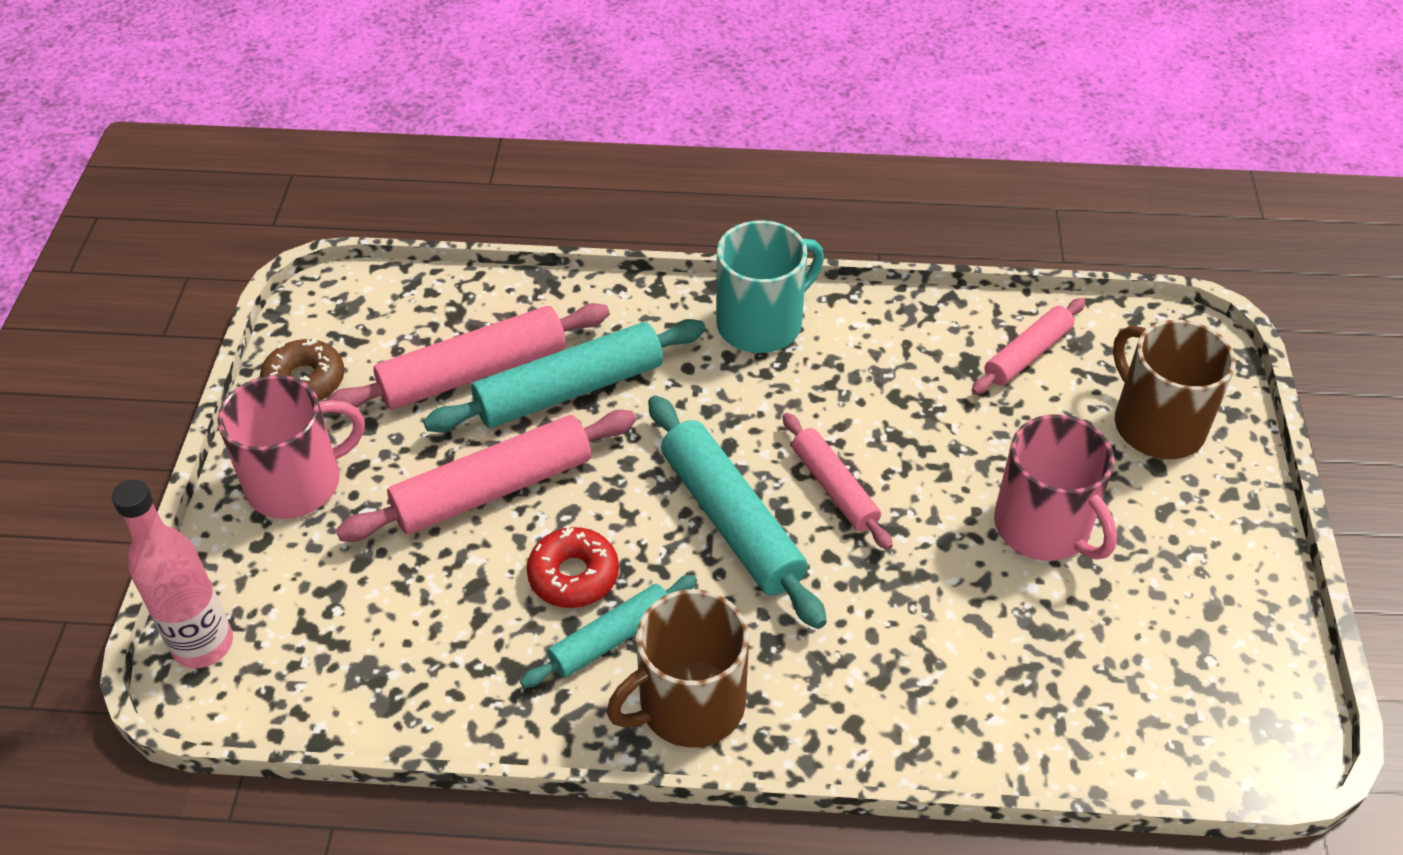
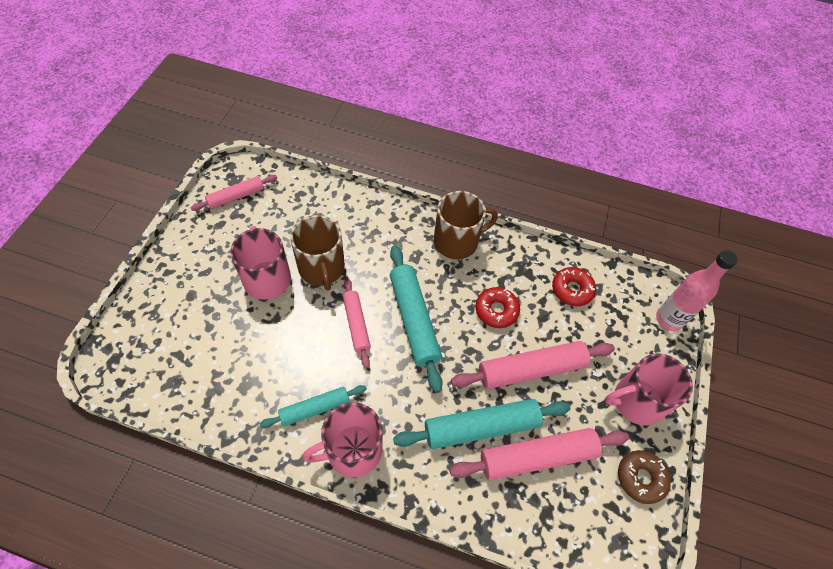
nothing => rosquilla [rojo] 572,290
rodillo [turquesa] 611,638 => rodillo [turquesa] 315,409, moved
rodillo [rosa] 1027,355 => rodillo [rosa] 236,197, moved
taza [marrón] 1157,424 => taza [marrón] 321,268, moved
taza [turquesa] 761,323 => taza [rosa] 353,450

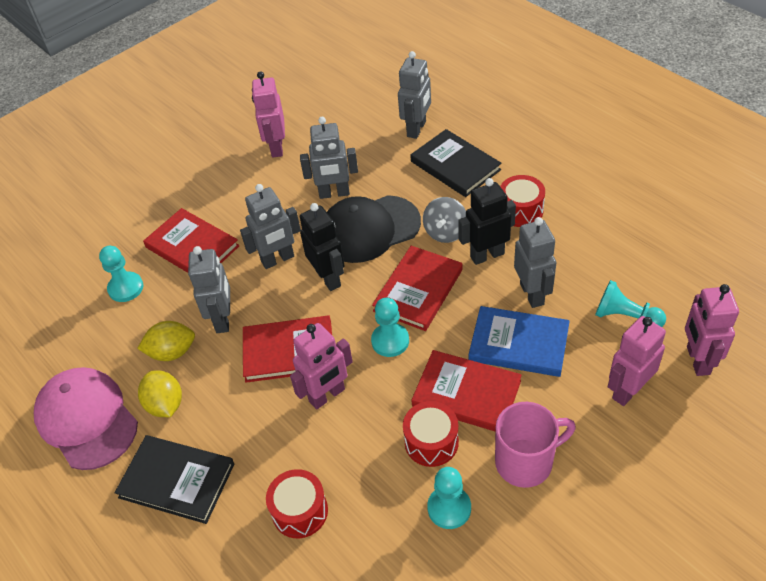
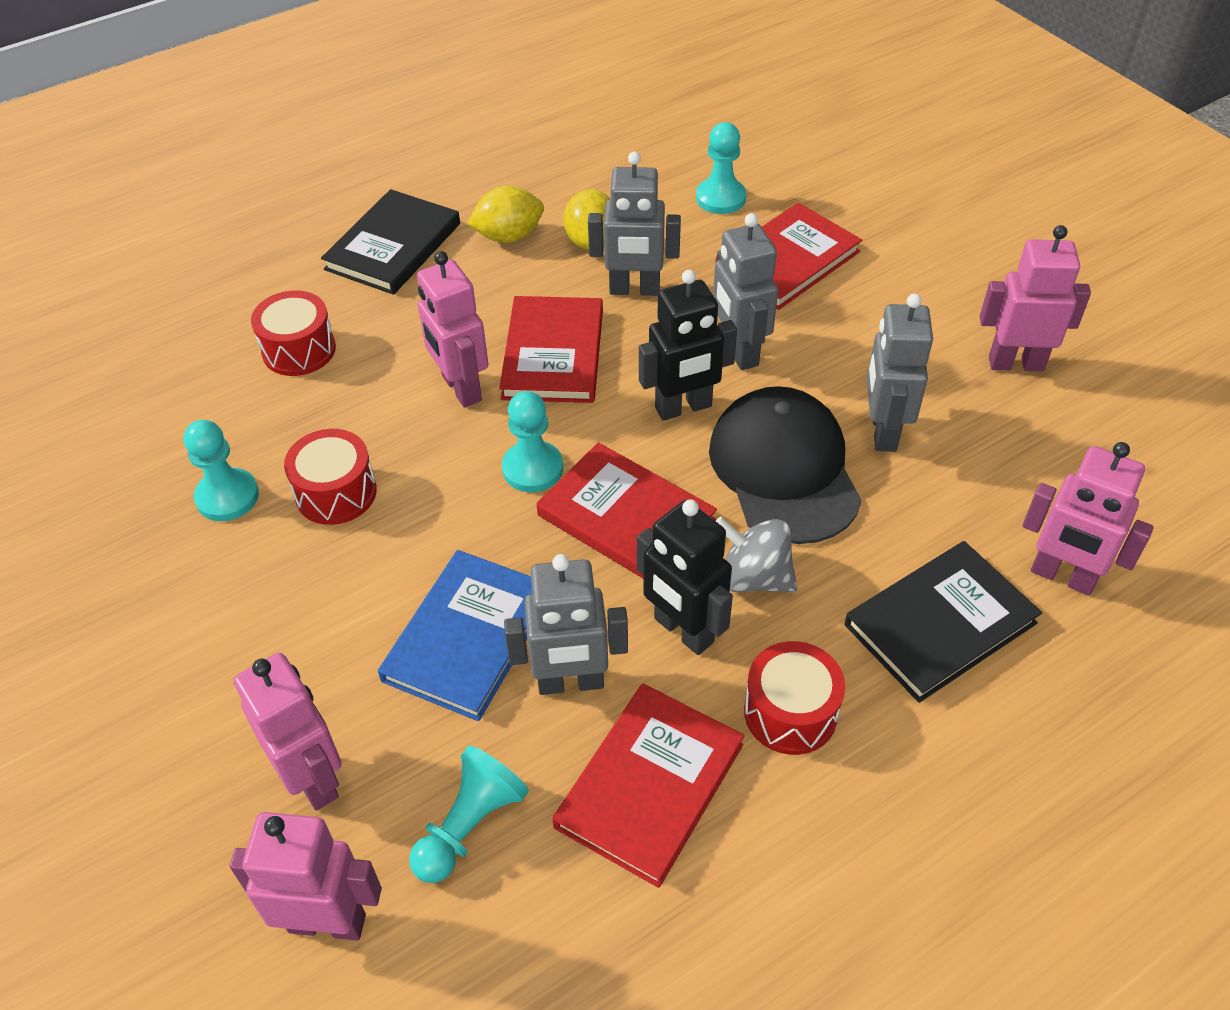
gorra [rosa] 87,419 => nothing
taza [rosa] 526,462 => nothing
libro [rojo] 466,394 => libro [rojo] 649,785, moved
robot [gris] 417,129 => robot [rosa] 1062,577
robot [negro] 487,255 => robot [negro] 683,631, 150 degrees clockwise

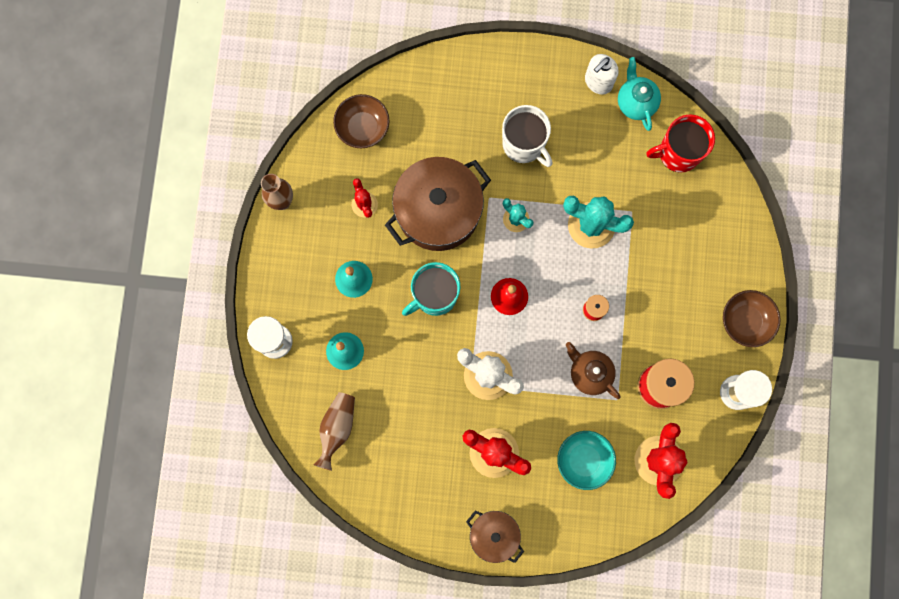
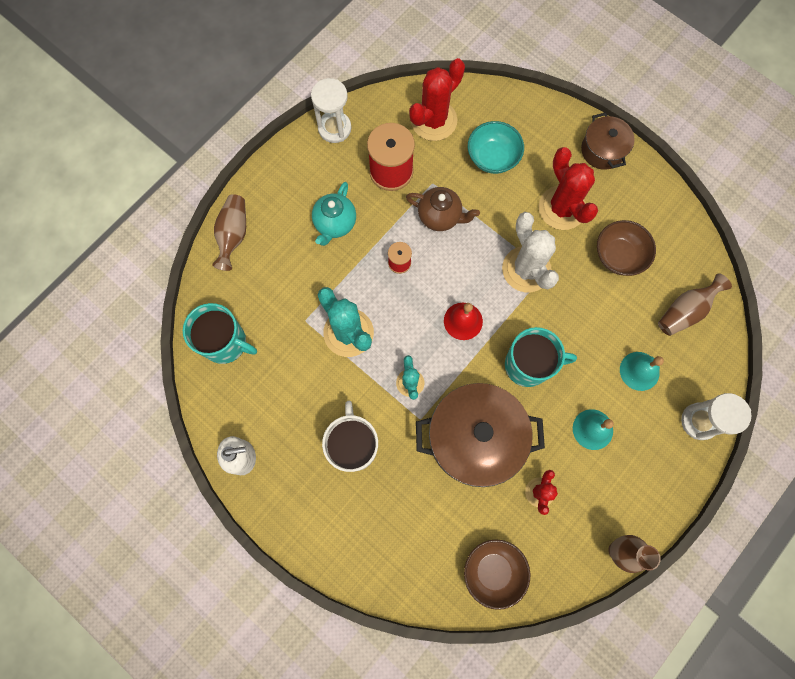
nothing => florero [marrón] 233,235
tetera [turquesa] 635,103 => tetera [turquesa] 335,224, moved
cuenco [marrón] 745,321 => cuenco [marrón] 618,255, moved
taza [rojo] 678,153 => taza [turquesa] 226,343
tetera [marrón] 589,373 => tetera [marrón] 440,216, 60 degrees counterclockwise

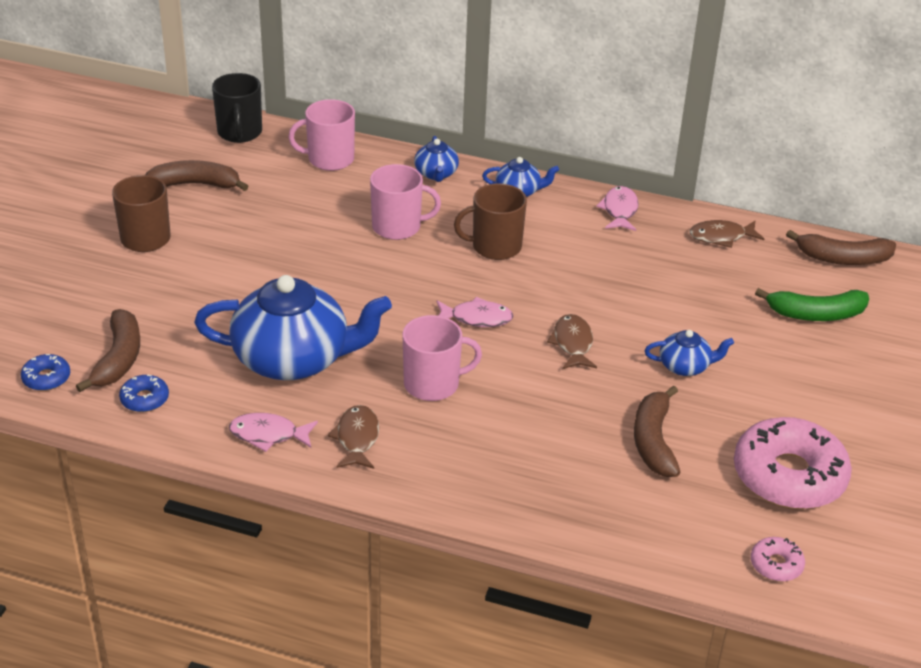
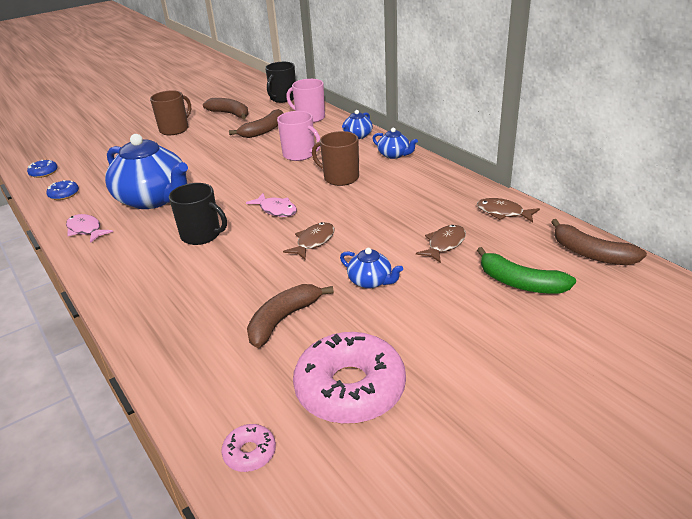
pez [rosa] 619,210 => nothing
plátano [marrón] 118,359 => plátano [marrón] 263,130, moved
pez [marrón] 357,438 => pez [marrón] 444,244, moved
taza [rosa] 433,384 => taza [negro] 201,235

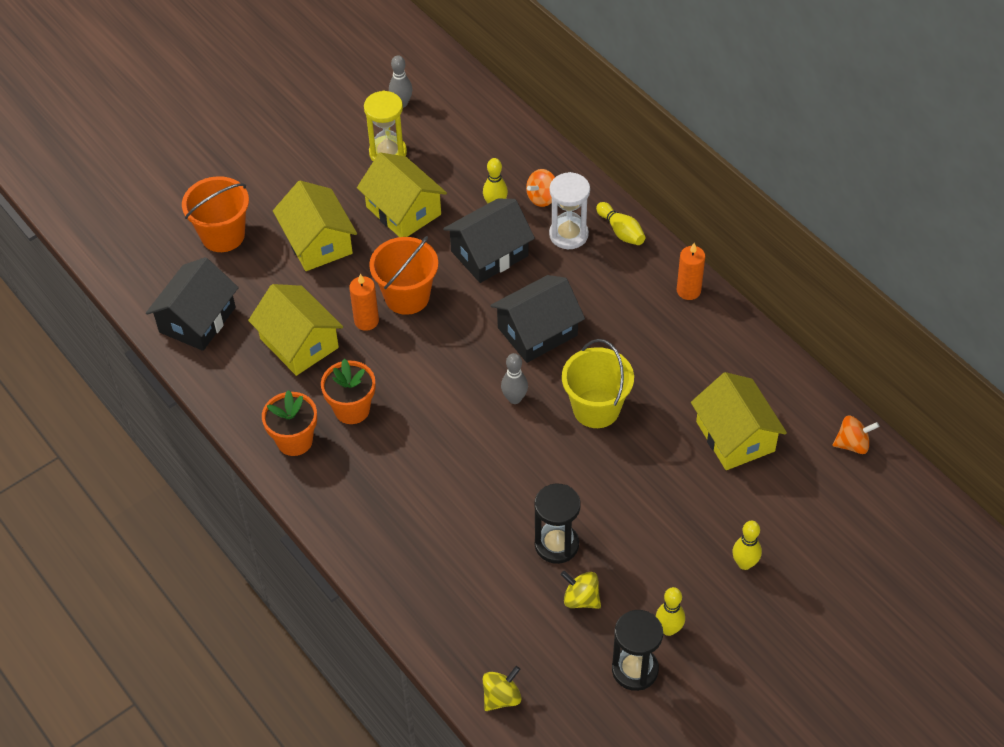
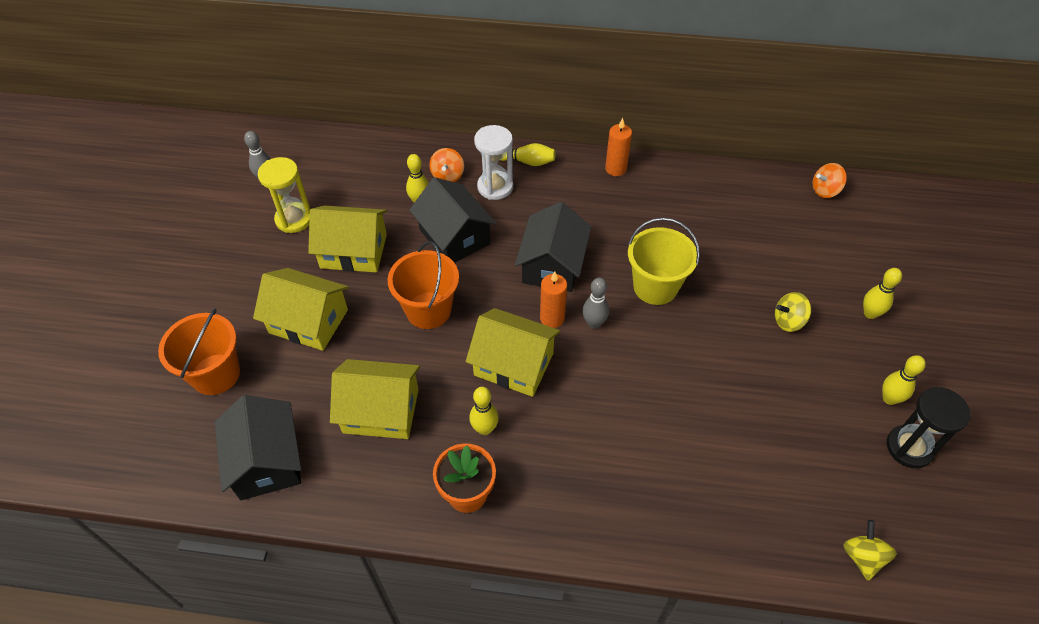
reloj de arena [negro] 556,544 => nothing
vela [naranja] 366,321 => vela [naranja] 552,318, moved
peonza [amarillo] 581,599 => peonza [amarillo] 788,321, moved
casa [amarillo] 735,436 => casa [amarillo] 514,364, moved
maceta [naranja] 352,409 => bolo [amarillo] 484,429
casa [negro] 489,253 => casa [negro] 454,237, 45 degrees counterclockwise
peonza [naranja] 852,444 => peonza [naranja] 825,190, 150 degrees counterclockwise

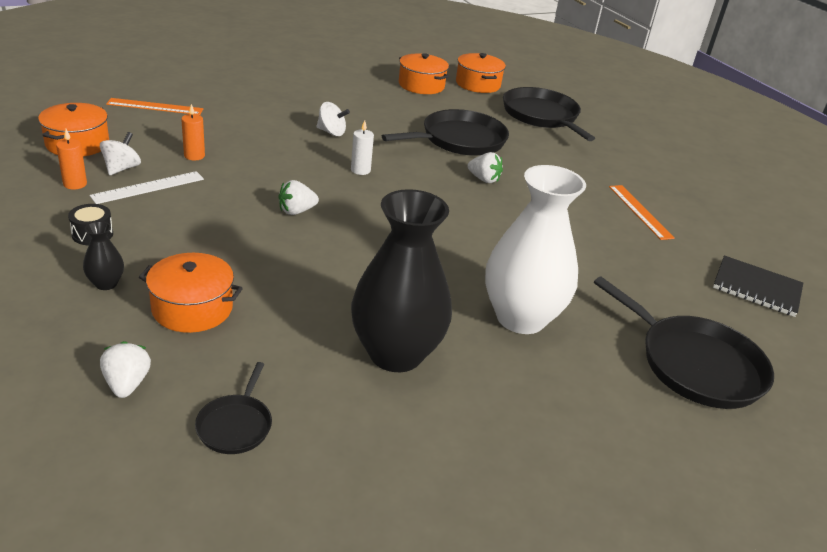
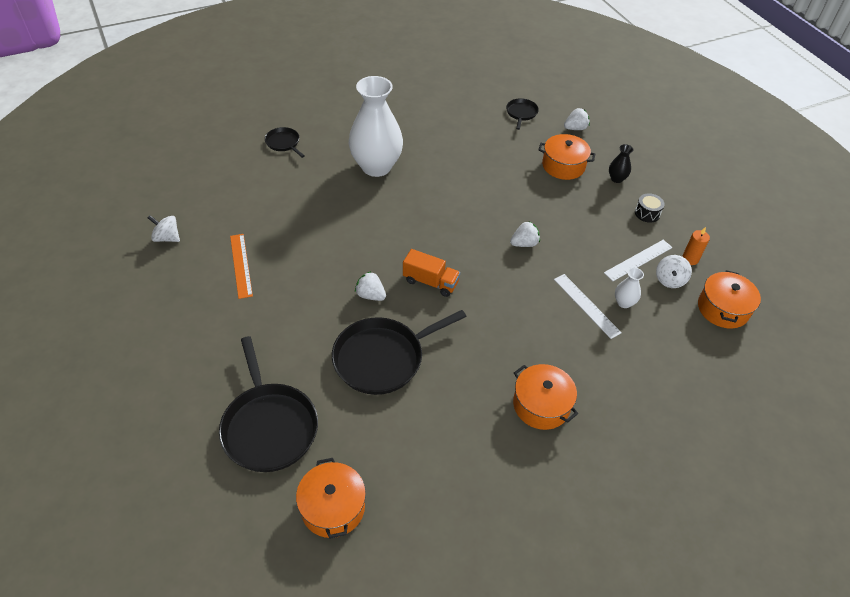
regla [naranja] 155,106 => nothing
vela [blanco] 360,170 => nothing
florero [negro] 395,353 => nothing
cuaderno [negro] 756,288 => nothing
nothing => camión [naranja] 430,282
nothing => regla [blanco] 586,305
peonza [blanco] 331,132 => peonza [blanco] 167,238, moved
olla [naranja] 421,85 => olla [naranja] 541,405, moved
vela [naranja] 194,156 => florero [blanco] 624,302
fresa [blanco] 127,384 => fresa [blanco] 575,128, 105 degrees counterclockwise
sartén [negro] 695,364 => sartén [negro] 283,143, x0.50

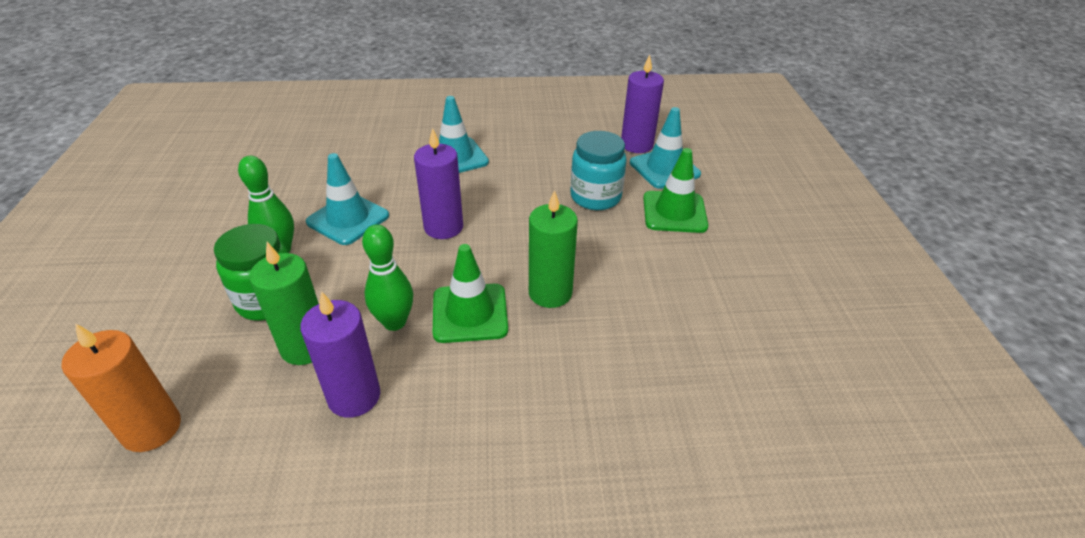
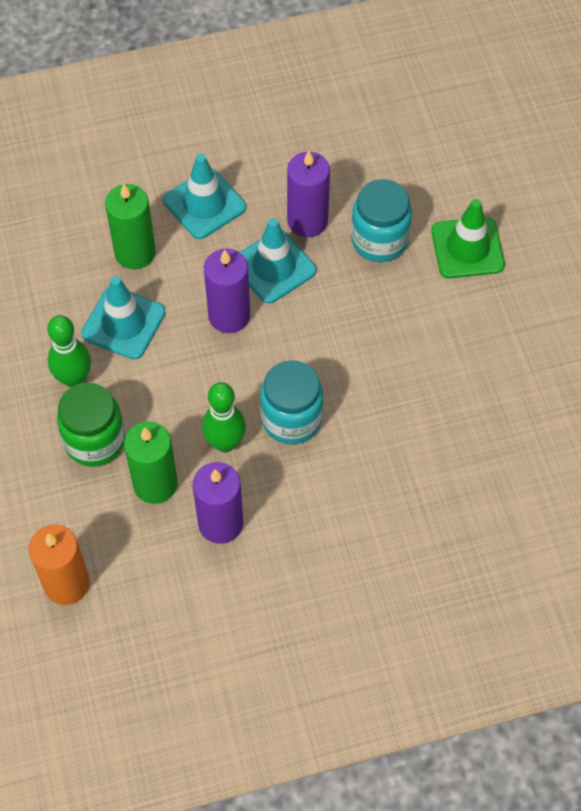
vela [verde] 550,293 => vela [verde] 135,253, moved
vela [morado] 636,145 => vela [morado] 307,221, moved
cono de tráfico [turquesa] 664,169 => cono de tráfico [turquesa] 274,267, moved
cono de tráfico [verde] 470,313 => tarro [turquesa] 291,419

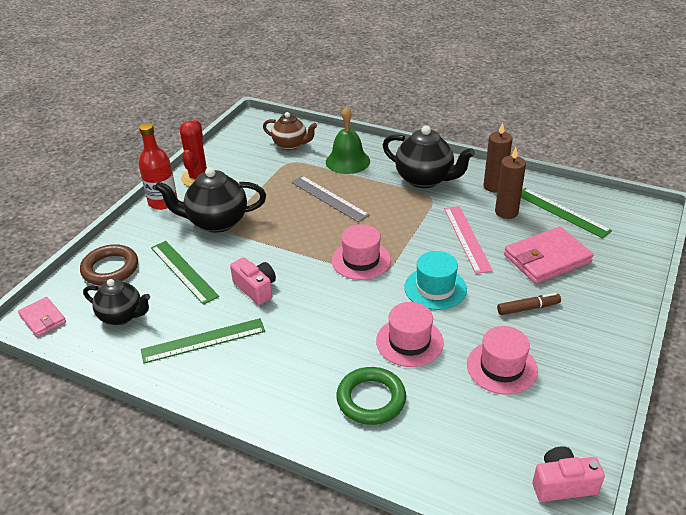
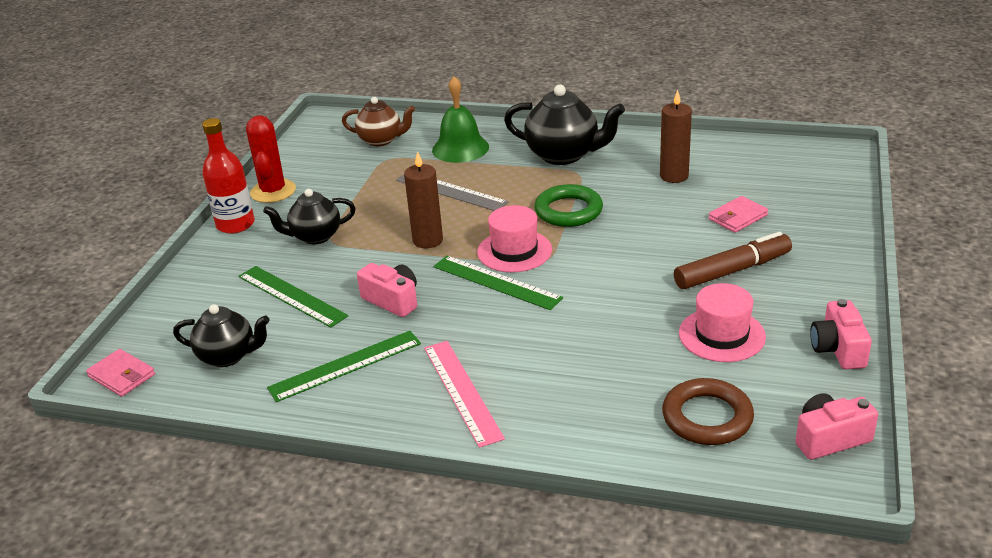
sombrero [rosa] 409,342 => nothing
sombrero [turquesa] 435,288 => nothing
nothing => cámara [rosa] 838,349
anillo [marrón] 110,269 => anillo [marrón] 707,417, moved
anillo [verde] 371,399 => anillo [verde] 568,211, moved
regla [rosa] 467,238 => regla [rosa] 462,391, moved
vela [marrón] 494,186 => vela [marrón] 427,240, moved
regla [verde] 561,212 => regla [verde] 496,282, moved
tetera [negro] 216,222 => tetera [negro] 315,236, x0.65
rotulador [marrón] 528,308 => rotulador [marrón] 732,271, x1.63
cartera [rosa] 547,259 => cartera [rosa] 737,217, x0.57

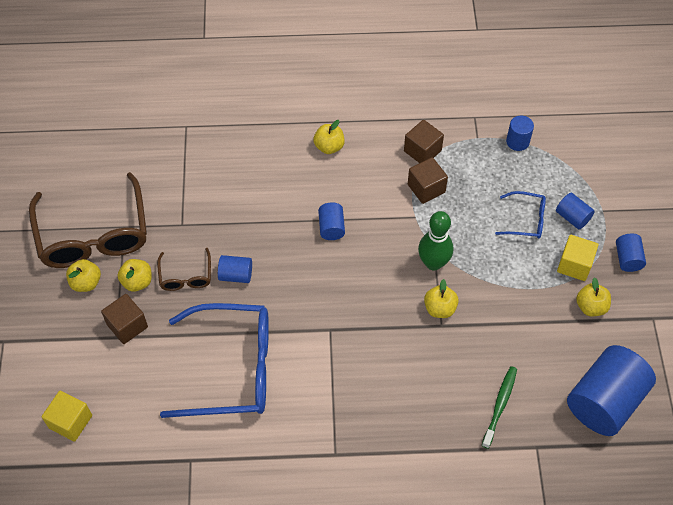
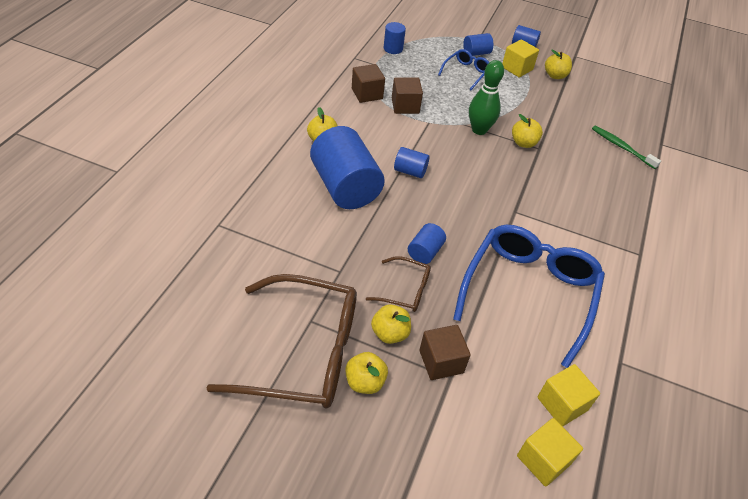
nothing => cubo [amarillo] 562,404
cilindro [azul] 604,401 => cilindro [azul] 345,187, moved

